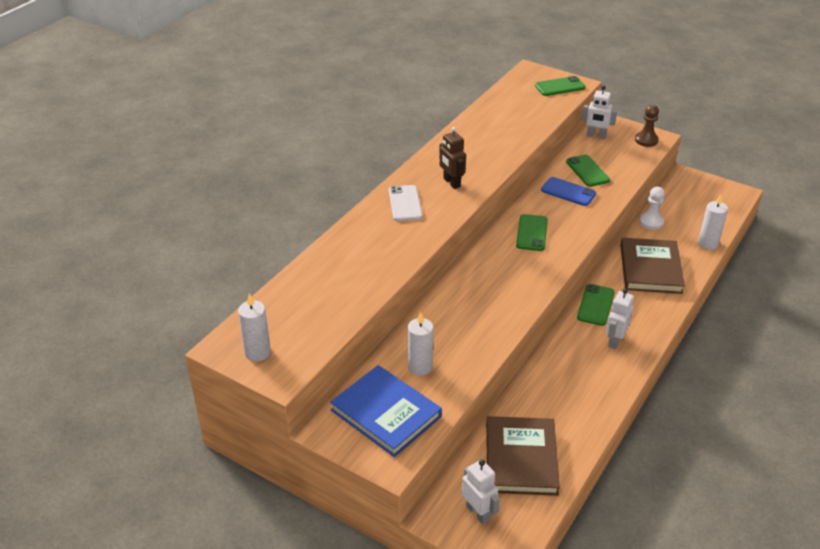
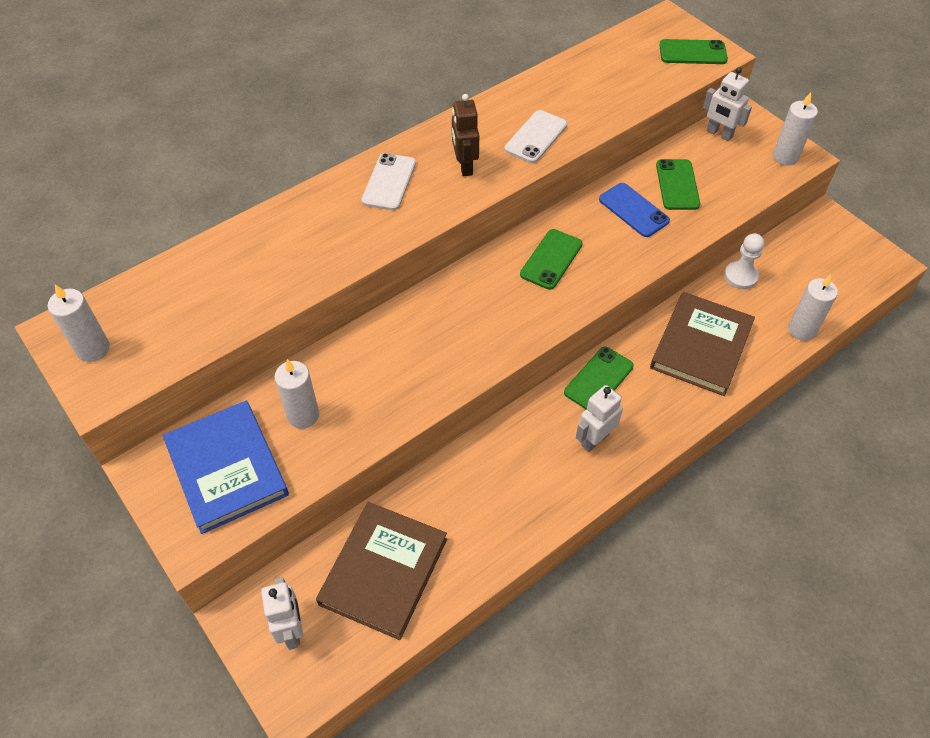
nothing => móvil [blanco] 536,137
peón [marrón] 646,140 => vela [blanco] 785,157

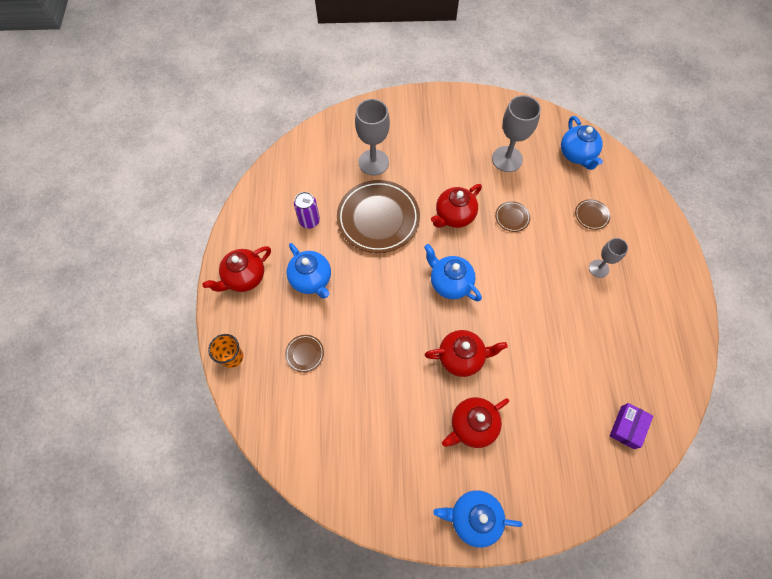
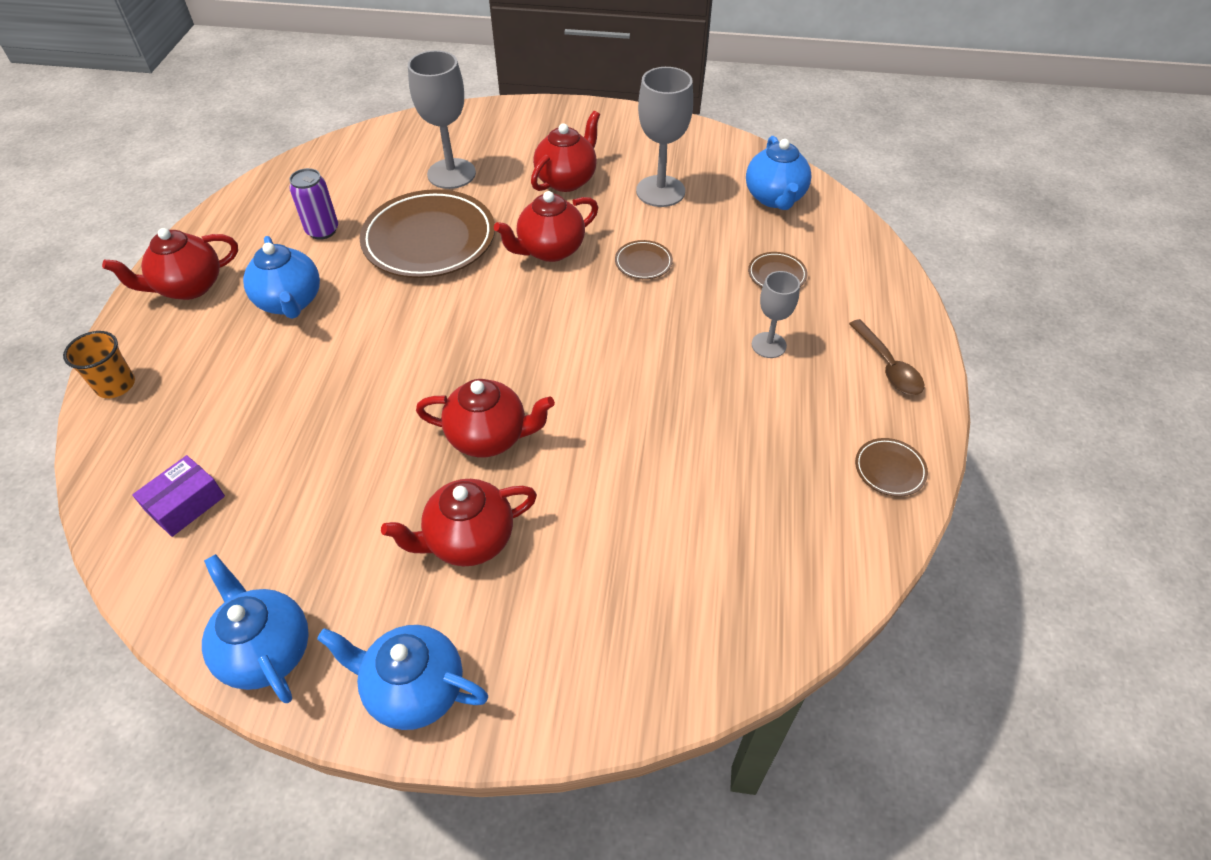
nothing => tetera [rojo] 567,180
nothing => cuchara [marrón] 888,366
plato [marrón] 304,354 => plato [marrón] 889,469, moved
tetera [azul] 450,283 => tetera [azul] 267,651, moved
caja [morado] 627,427 => caja [morado] 185,504, moved

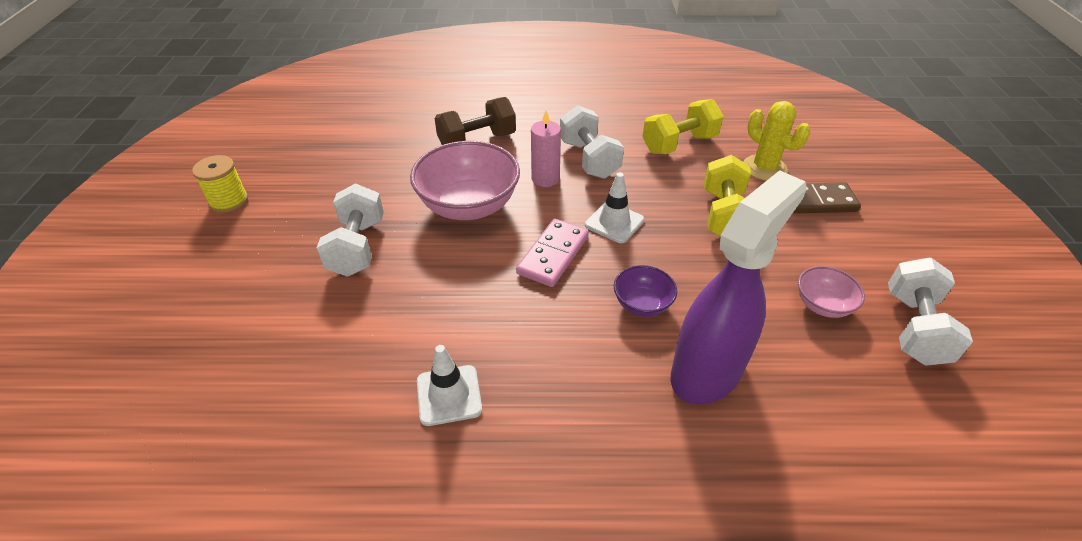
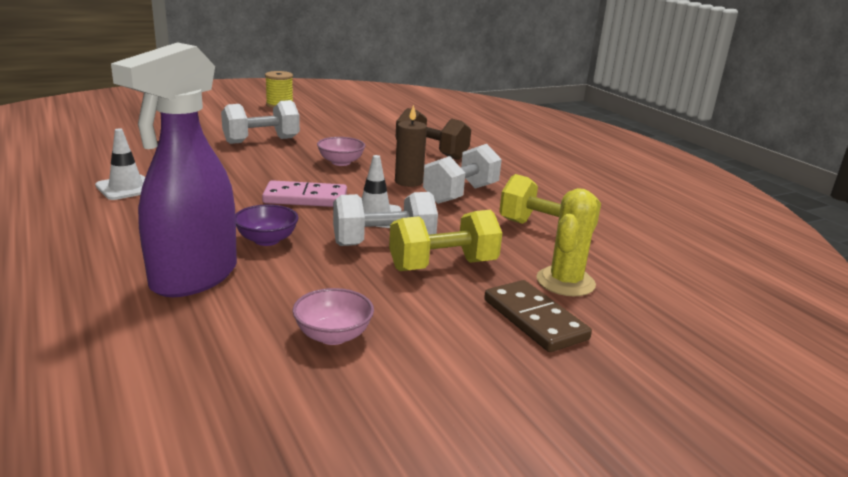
mancuerna [blanco] 914,328 => mancuerna [blanco] 383,243, moved
vela [rosa] 545,178 => vela [marrón] 408,182
pulverizador [morado] 707,371 => pulverizador [morado] 193,278, 105 degrees clockwise
cuenco [rosa] 469,206 => cuenco [rosa] 341,162, x0.50

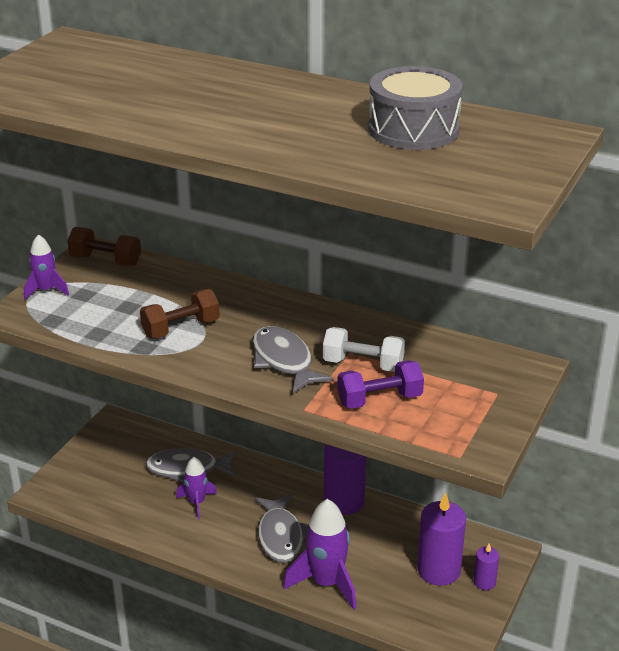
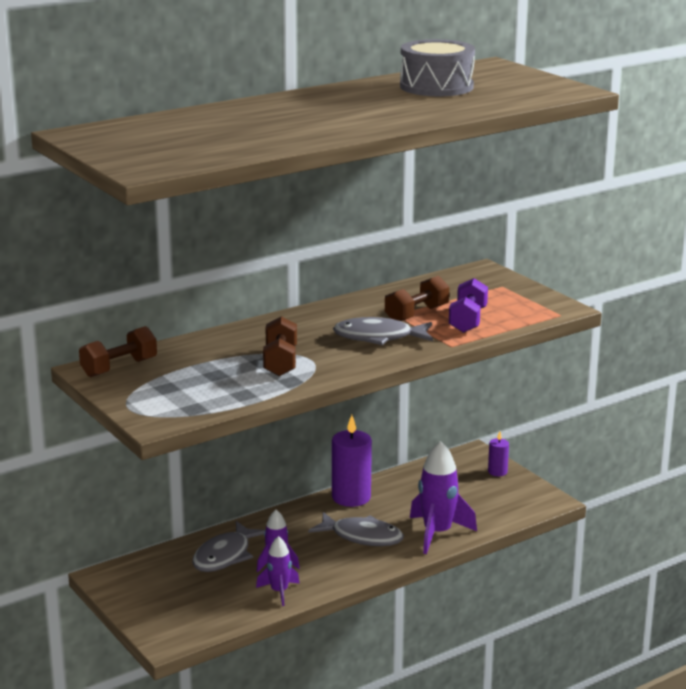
vela [morado] 439,570 => nothing
cohete [morado] 46,290 => cohete [morado] 279,592, moved
mancuerna [blanco] 363,364 => mancuerna [marrón] 416,314

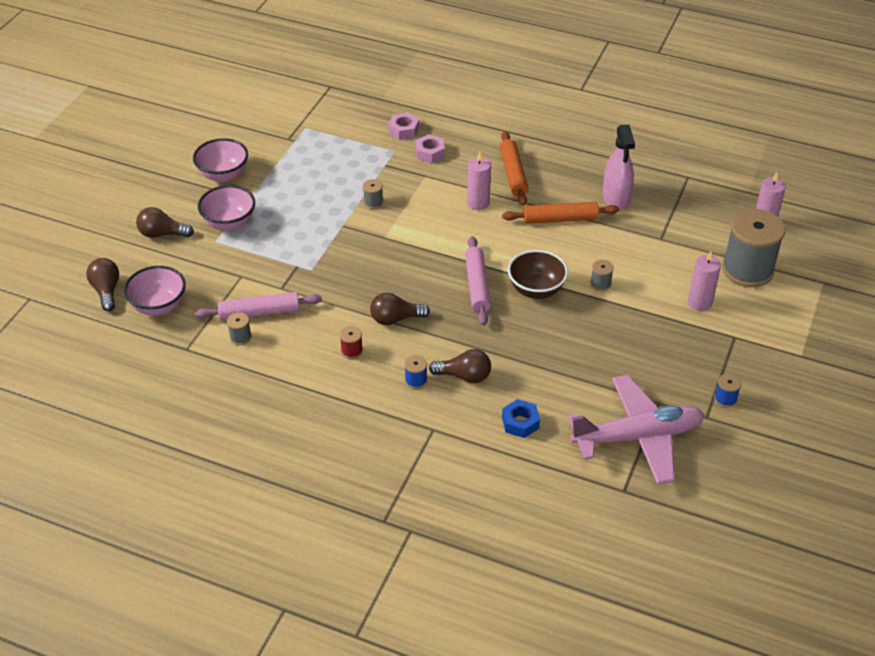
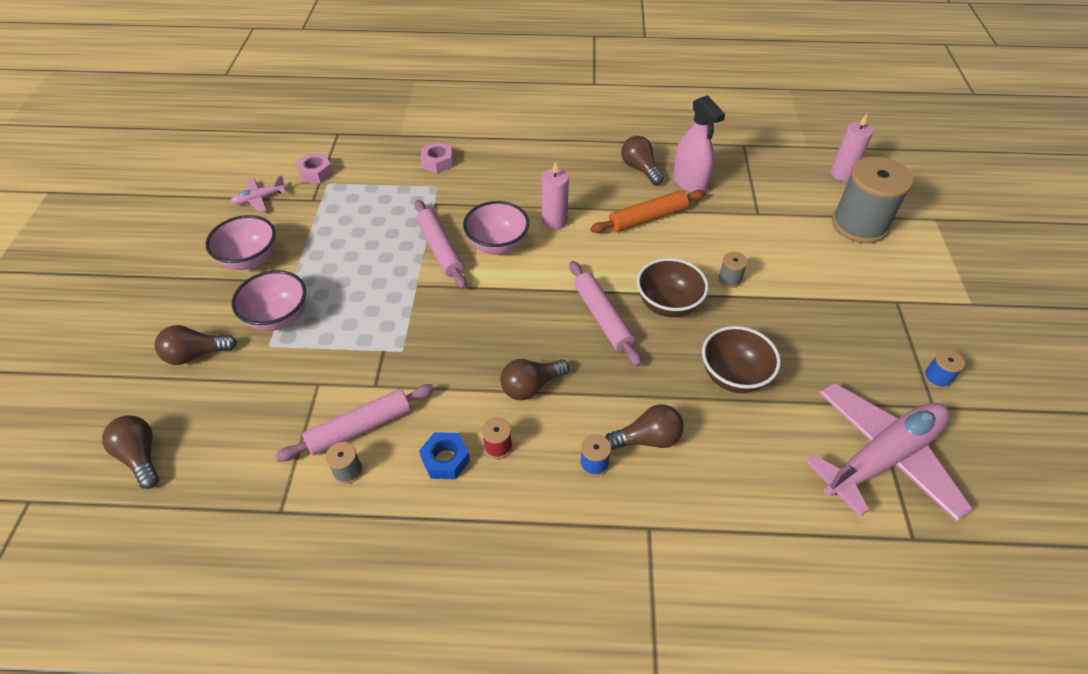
rodillo [naranja] 513,174 => nothing
vela [rosa] 700,302 => nothing
nothing => avión [rosa] 259,199
nothing => bombilla [marrón] 640,169
nothing => cuenco [marrón] 733,376
cuenco [rosa] 159,306 => cuenco [rosa] 497,245, moved
tuerca [rosa] 430,153 => tuerca [rosa] 316,173, moved
tuerca [azul] 520,423 => tuerca [azul] 445,460, moved
carrete [gris] 373,202 => rodillo [rosa] 440,249

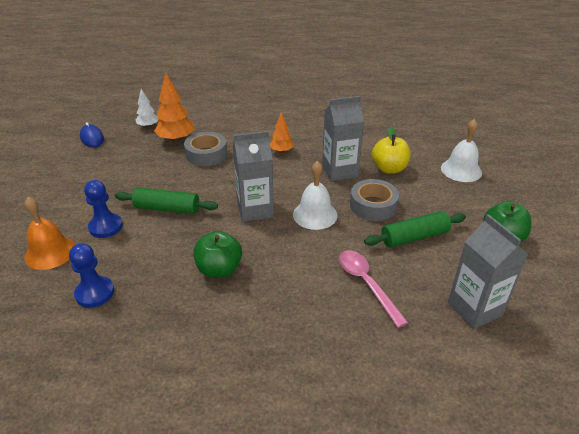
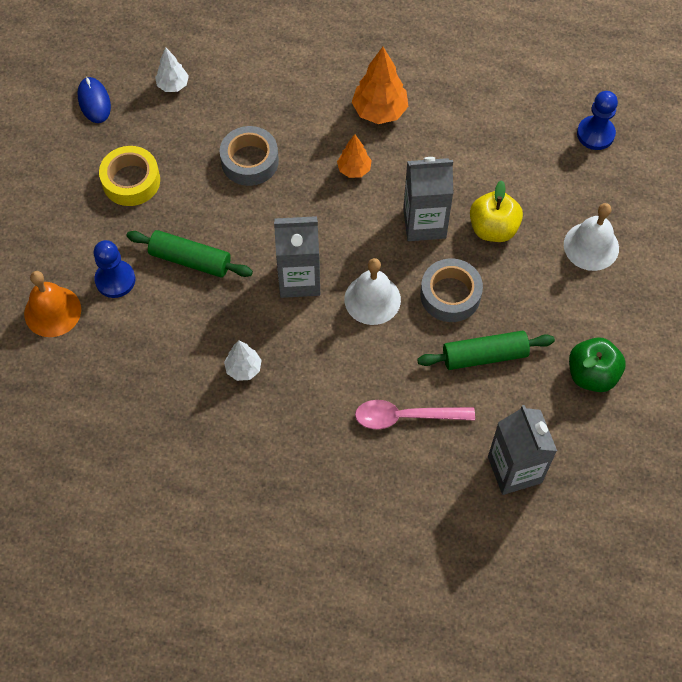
nothing => cinta adhesiva [amarillo] 131,181
peón [azul] 95,293 => peón [azul] 595,134, moved
árbol [naranja] 176,139 => árbol [naranja] 379,111, moved
manzana [verde] 219,269 => árbol [blanco] 243,369
cuchara [rosa] 366,284 => cuchara [rosa] 405,417, 75 degrees counterclockwise

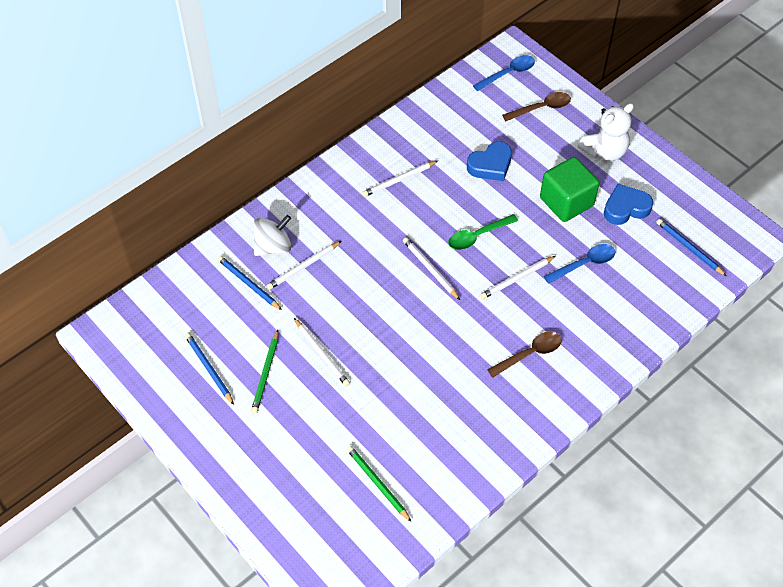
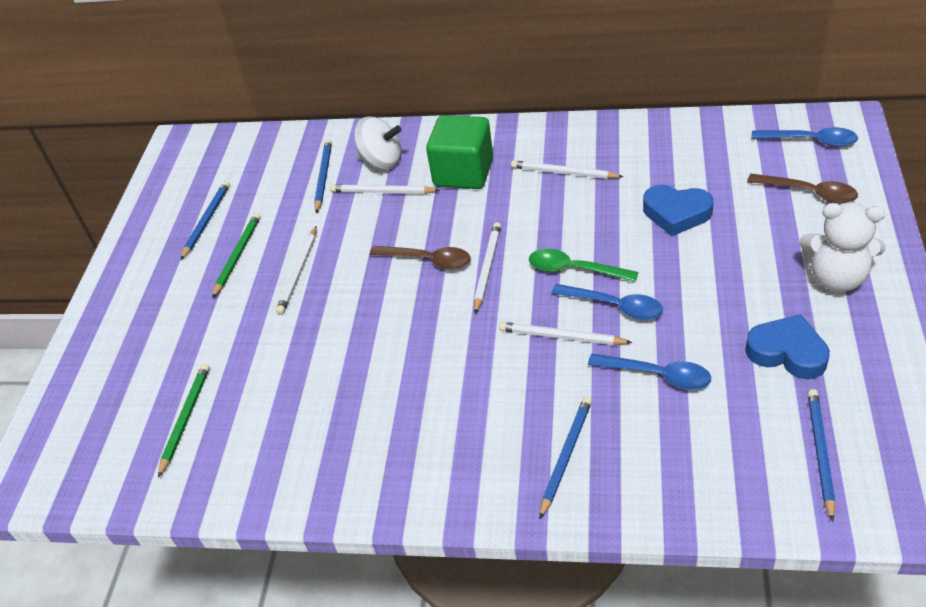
nothing => lápiz [azul] 565,456
nothing => cuchara [azul] 615,306
cuchara [marrón] 529,354 => cuchara [marrón] 428,260, moved
cubo [verde] 566,202 => cubo [verde] 463,172, moved
lápiz [verde] 266,373 => lápiz [verde] 237,255, 135 degrees clockwise

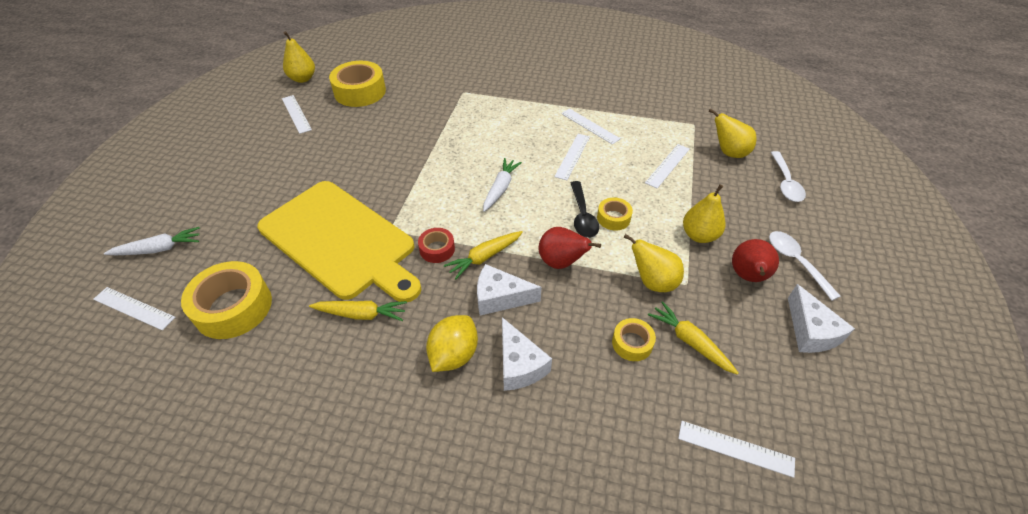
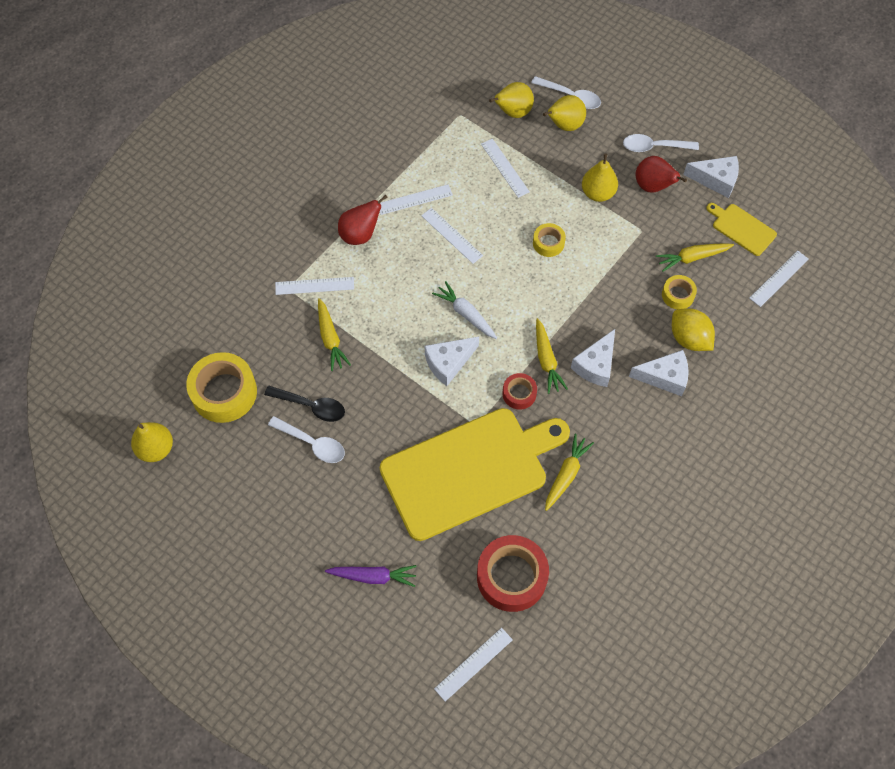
zanahoria [blanco] 159,249 => nothing
nothing => cuchara [blanco] 312,443
nothing => zanahoria [amarillo] 330,339
nothing => zanahoria [morado] 373,576
nothing => queso [blanco] 448,363
nothing => tabla de cortar [amarillo] 742,228
regla [blanco] 296,114 => regla [blanco] 314,286, moved
limón [amarillo] 454,355 => limón [amarillo] 689,338, moved
pera [rojo] 561,262 => pera [rojo] 360,234, moved
cuchara [negro] 582,216 => cuchara [negro] 311,406, moved
pera [amarillo] 653,282 => pera [amarillo] 564,125, moved
cinta adhesiva [amarillo] 233,307 => cinta adhesiva [rojo] 511,577

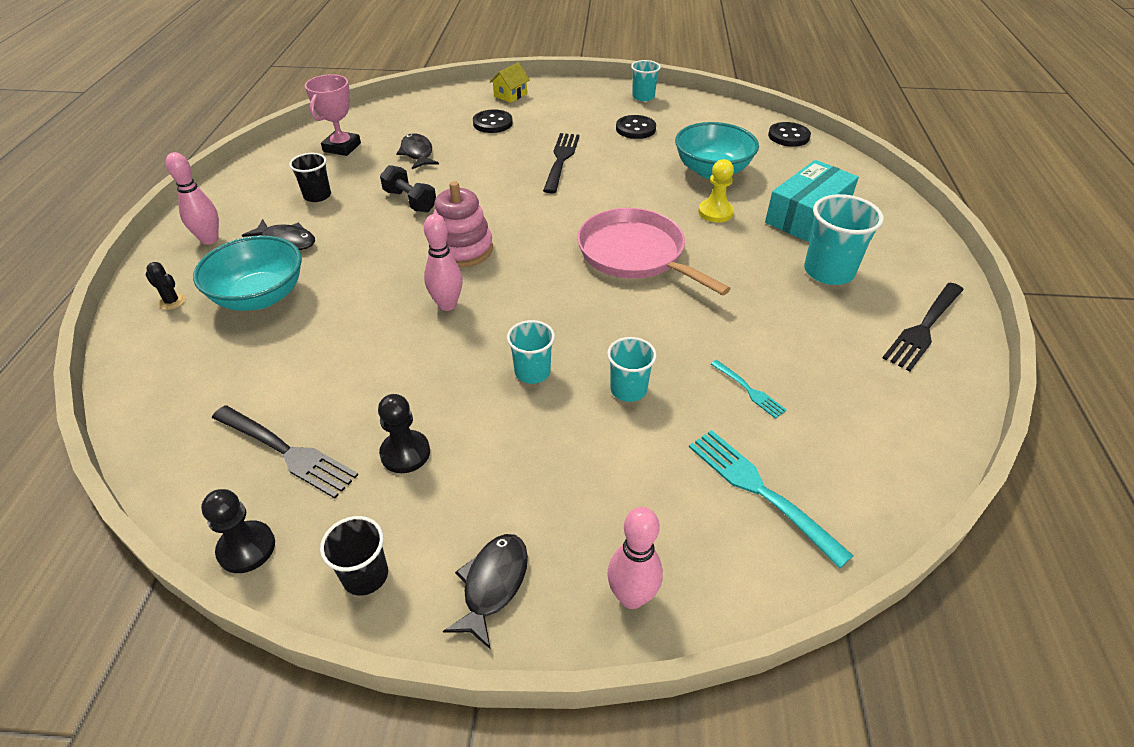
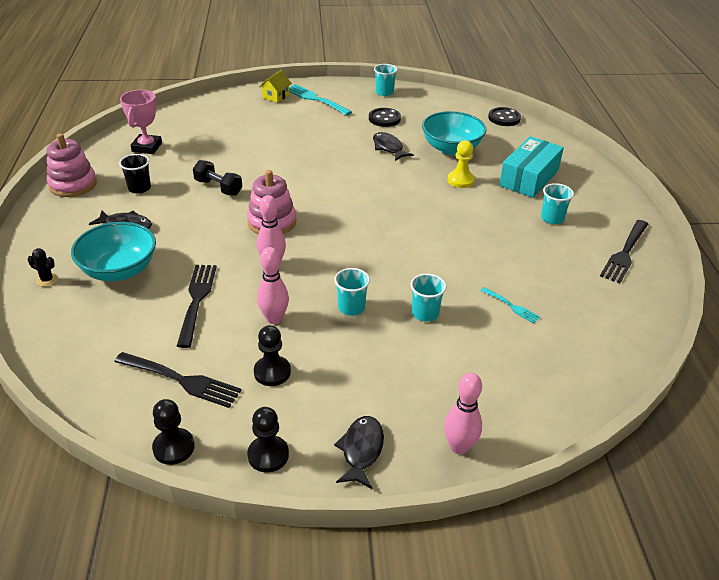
botón [negro] 492,123 => nothing
sartén [rosa] 635,254 => nothing
nothing => juguete apilable [rosa] 73,184
bolo [rosa] 209,239 => bolo [rosa] 274,319, moved
pez [negro] 417,153 => pez [negro] 388,148, moved
tenedor [negro] 561,160 => tenedor [negro] 197,301, moved
tenedor [turquesa] 761,491 => tenedor [turquesa] 316,99, moved
vaso [negro] 365,575 => peón [negro] 268,455
vaso [turquesa] 828,271 => vaso [turquesa] 552,218, x0.62

